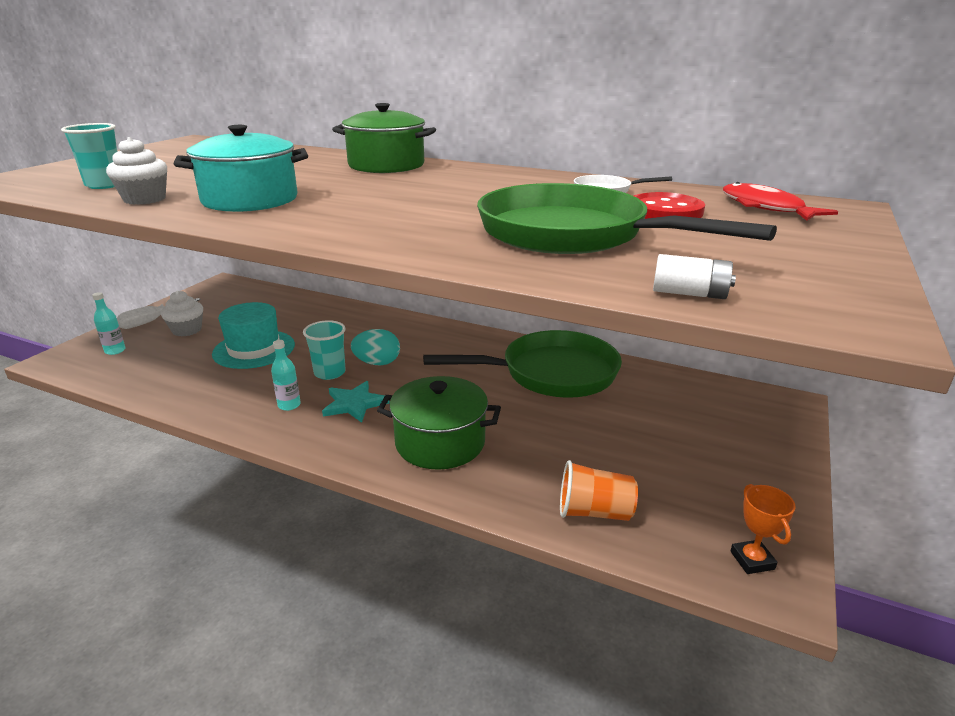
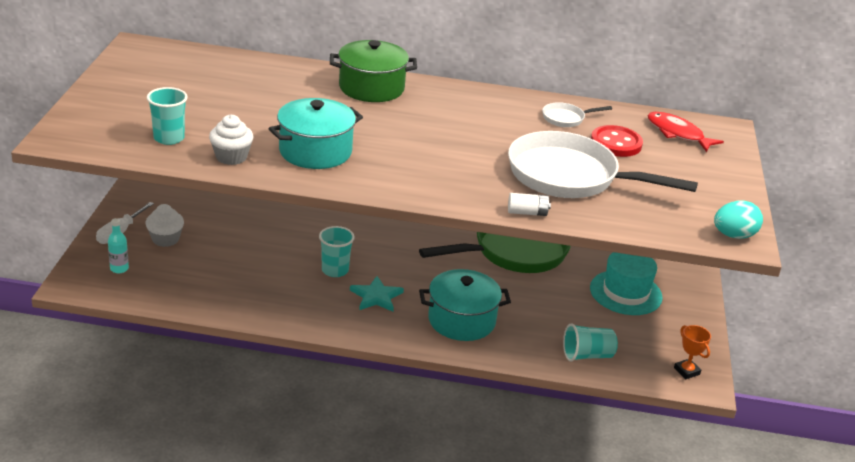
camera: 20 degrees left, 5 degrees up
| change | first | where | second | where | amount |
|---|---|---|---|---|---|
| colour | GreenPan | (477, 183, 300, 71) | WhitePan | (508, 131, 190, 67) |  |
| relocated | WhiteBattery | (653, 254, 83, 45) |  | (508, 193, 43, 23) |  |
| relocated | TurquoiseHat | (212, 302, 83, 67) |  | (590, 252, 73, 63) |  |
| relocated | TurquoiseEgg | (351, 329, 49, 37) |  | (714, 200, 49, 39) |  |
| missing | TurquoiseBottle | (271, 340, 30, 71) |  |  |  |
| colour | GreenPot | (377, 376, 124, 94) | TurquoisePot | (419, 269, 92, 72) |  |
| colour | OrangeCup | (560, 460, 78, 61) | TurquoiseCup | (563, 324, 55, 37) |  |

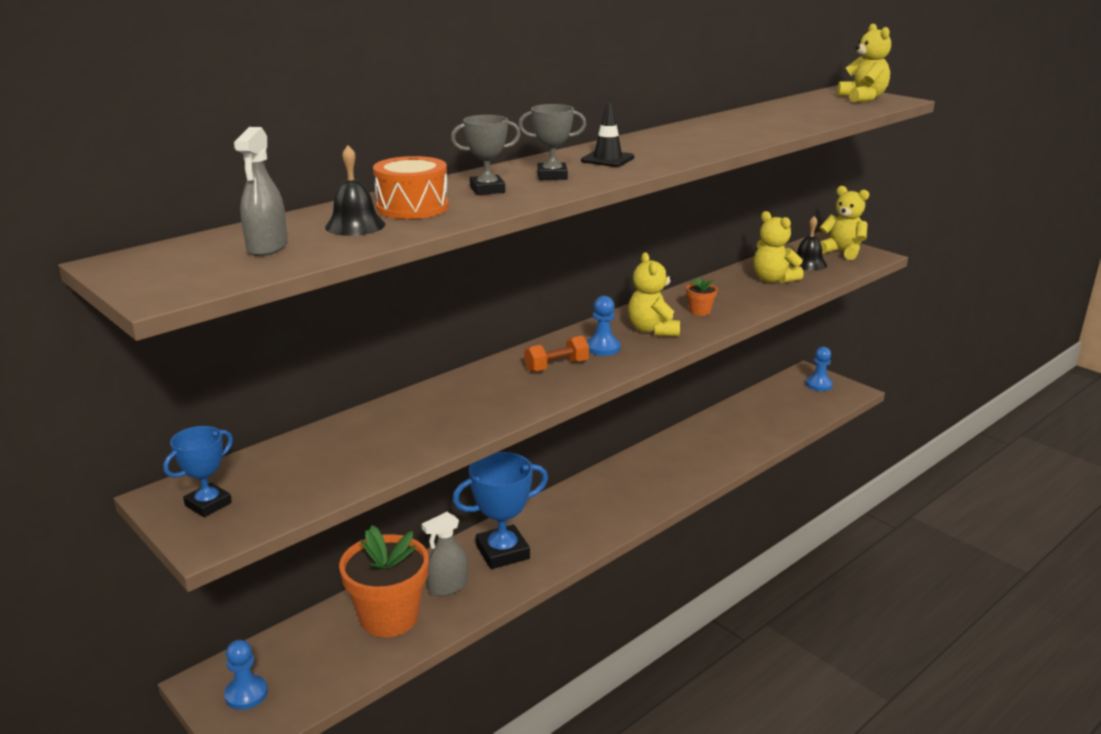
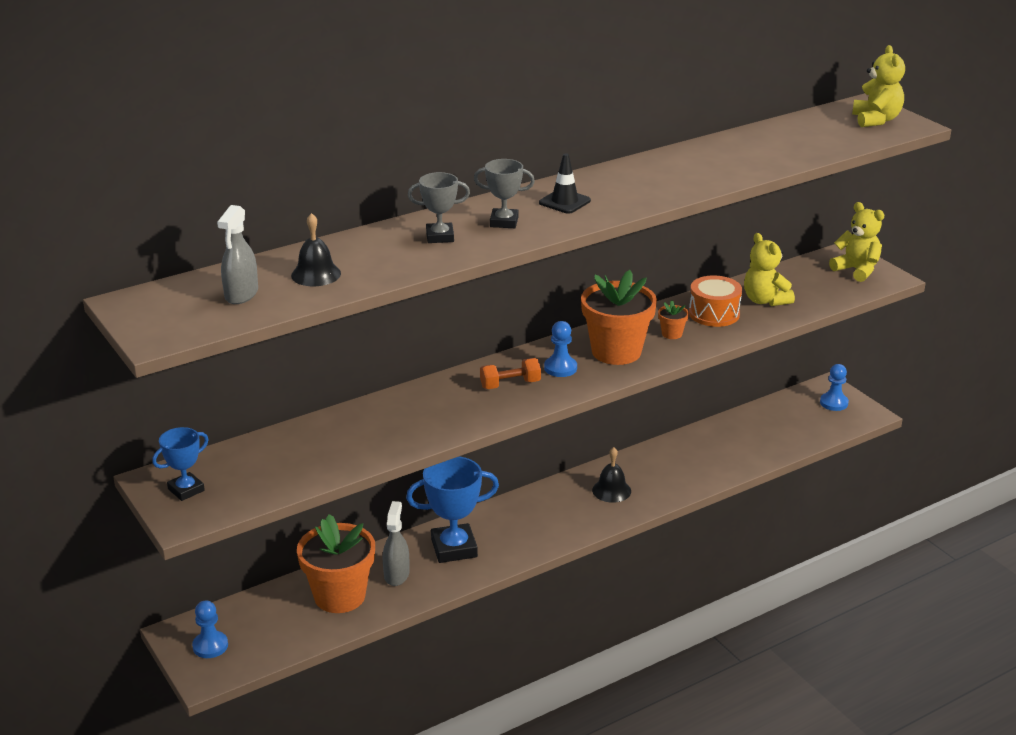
camera: 10 degrees right, 5 degrees up
| change | first | where | second | where | amount |
|---|---|---|---|---|---|
| relocated | OrangeDrum | (373, 156, 76, 63) |  | (689, 275, 53, 52) |  |
| relocated | BlackBell | (790, 216, 37, 55) |  | (592, 447, 39, 56) |  |
| exchanged | YellowTeddyBear | (628, 252, 52, 84) | OrangeFlowerPot | (581, 270, 76, 95) |  |
| spun | GreySprayBottle | (422, 512, 46, 84) |  | (382, 501, 27, 85) | 120 degrees clockwise |

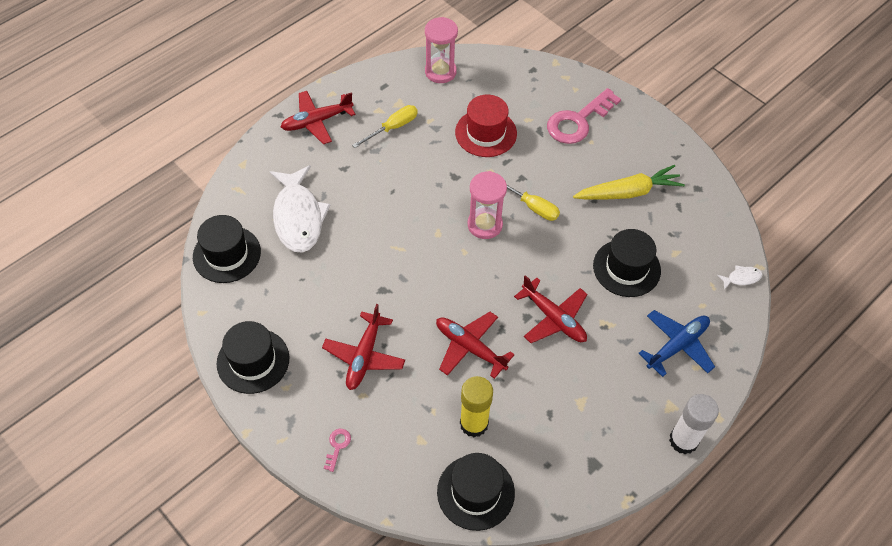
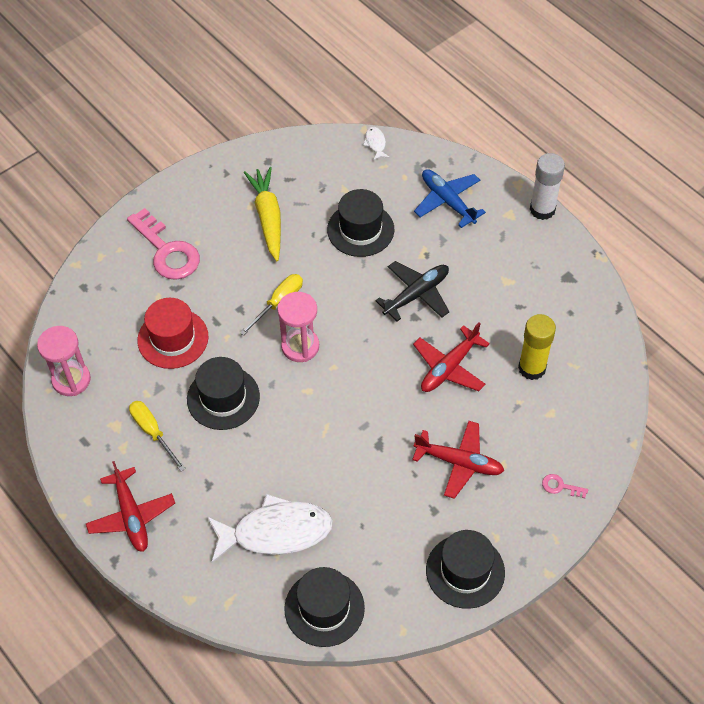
camera: 85 degrees left, 0 degrees up
| change | first | where | second | where | amount |
|---|---|---|---|---|---|
| colour | RedPlane | (514, 275, 73, 68) | BlackPlane | (375, 261, 74, 60) |  |
| relocated | BlackHat | (437, 453, 78, 78) |  | (187, 357, 73, 73) |  |

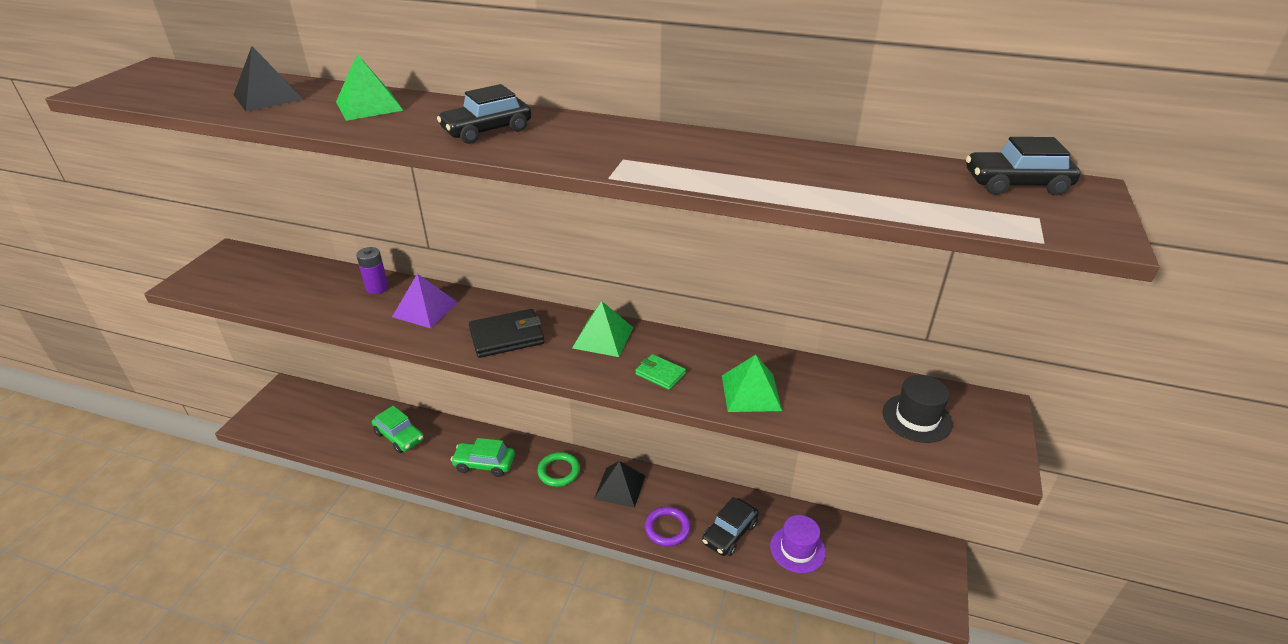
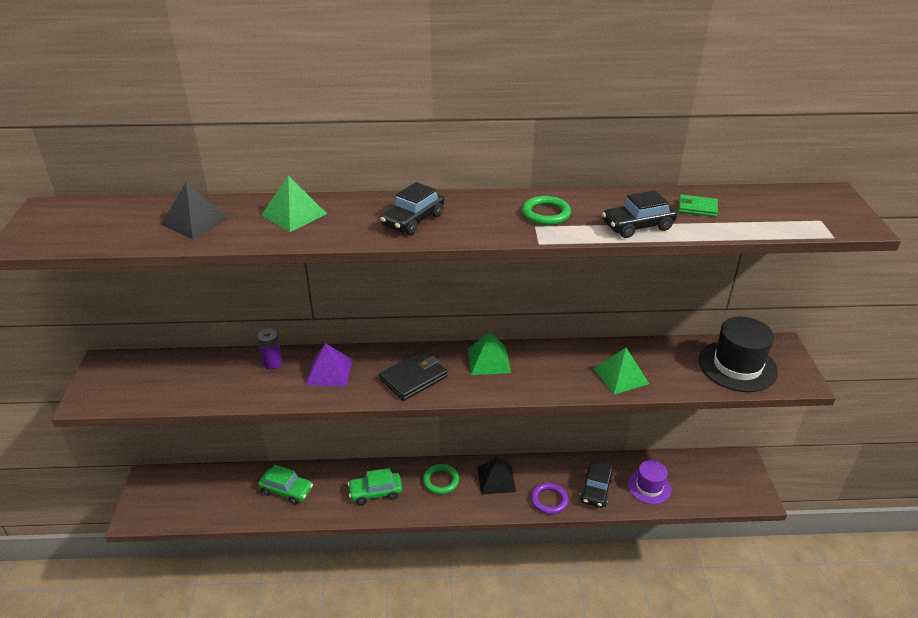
camera: 20 degrees left, 0 degrees up
| change | first | where | second | where | amount |
|---|---|---|---|---|---|
| relocated | BlackCar | (966, 137, 115, 58) |  | (602, 190, 75, 48) |  |
| relocated | GreenWallet | (635, 354, 51, 36) |  | (678, 194, 40, 23) |  |
| size | BlackHat | (883, 375, 70, 68) |  | (699, 317, 79, 75) | x1.56 |
| appeared |  |  | GreenRing | (522, 196, 49, 29) |  |

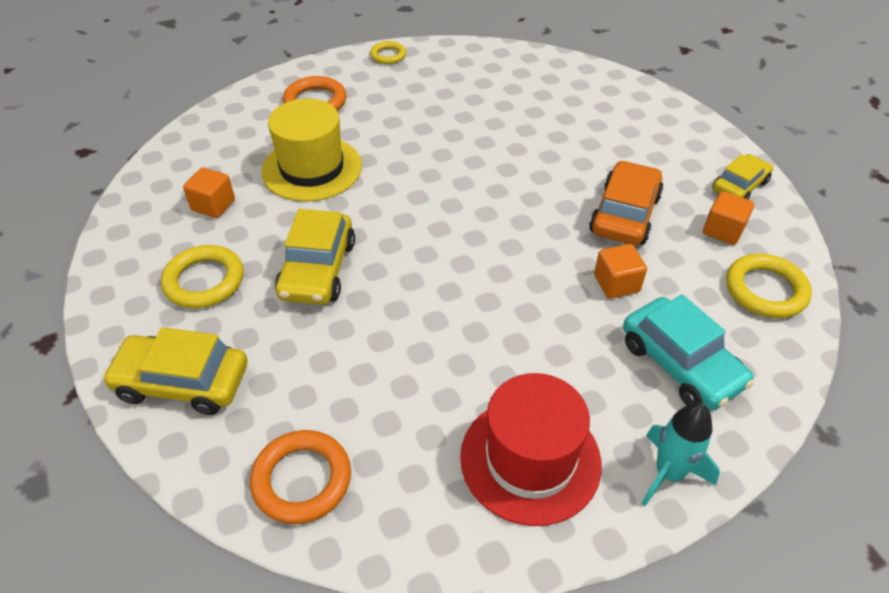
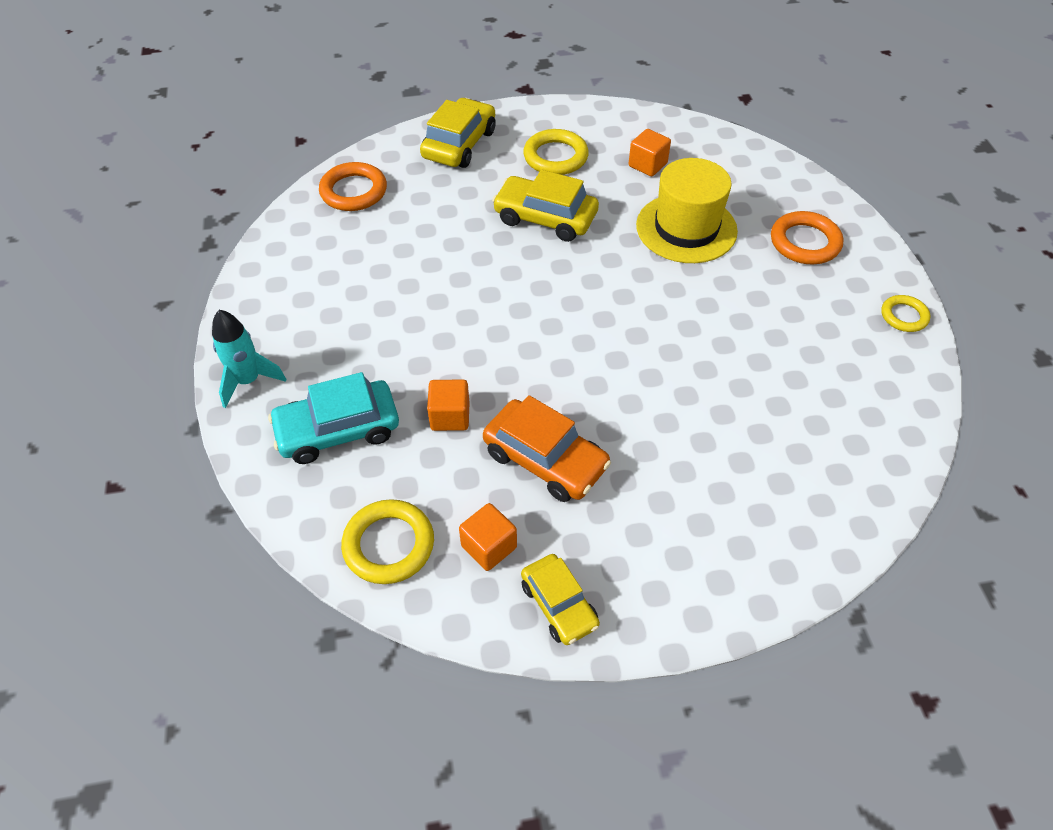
camera: 105 degrees right, 5 degrees up
| change | first | where | second | where | amount |
|---|---|---|---|---|---|
| missing | RedHat | (460, 373, 142, 153) |  |  |  |

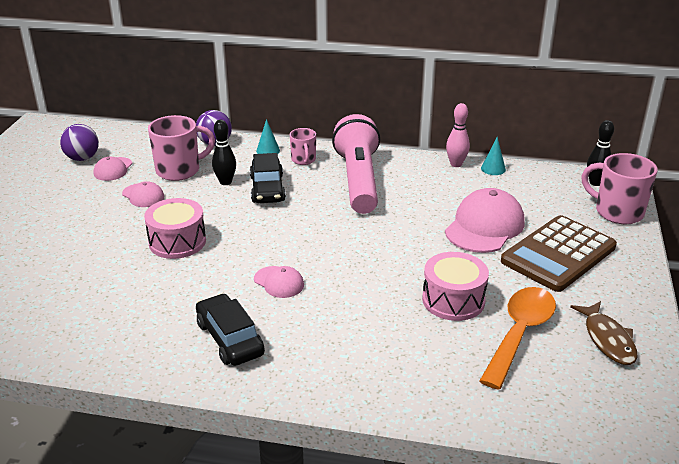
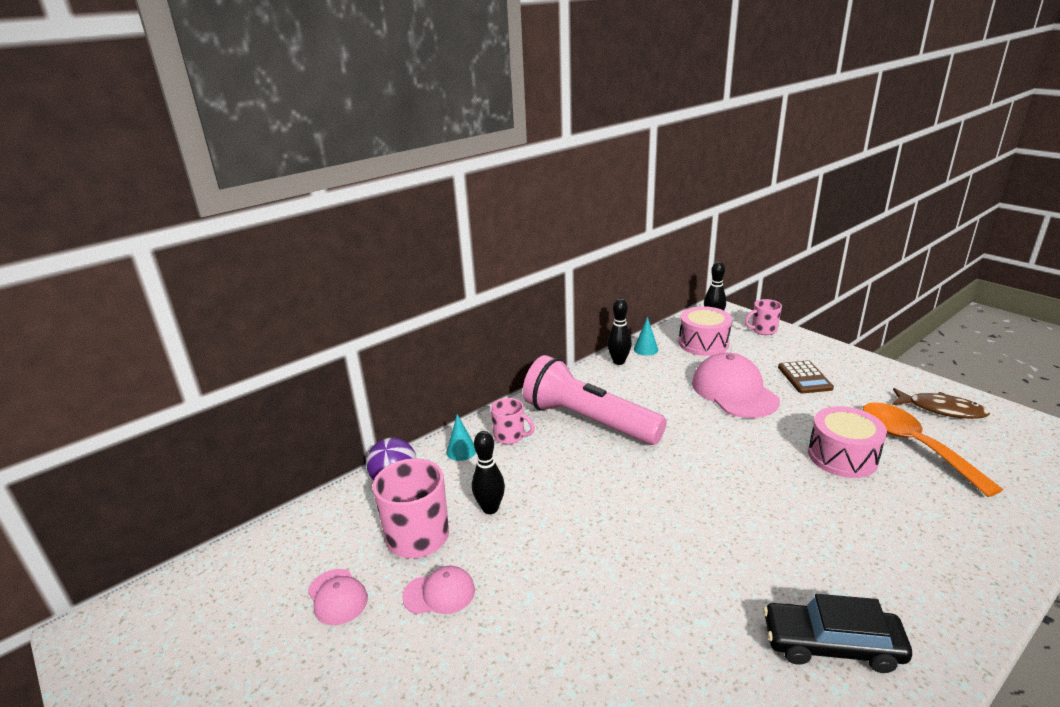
camera: 50 degrees left, 5 degrees down
| change | first | where | second | where | amount |
|---|---|---|---|---|---|
| colour | PinkBowlingPin | (446, 103, 24, 64) | BlackBowlingPin | (607, 299, 25, 66) |  |
| missing | PurpleBall | (60, 124, 39, 37) |  |  |  |
| missing | BlackCar | (250, 153, 36, 50) |  |  |  |
| size | PinkMug | (581, 153, 76, 71) |  | (745, 299, 37, 36) | x0.58 |
| relocated | PinkDrum | (144, 198, 62, 61) |  | (679, 306, 53, 50) |  |
| size | BrownCalculator | (501, 215, 116, 77) |  | (778, 360, 56, 33) | x0.53 |
| missing | PinkCap | (254, 266, 50, 32) |  |  |  |

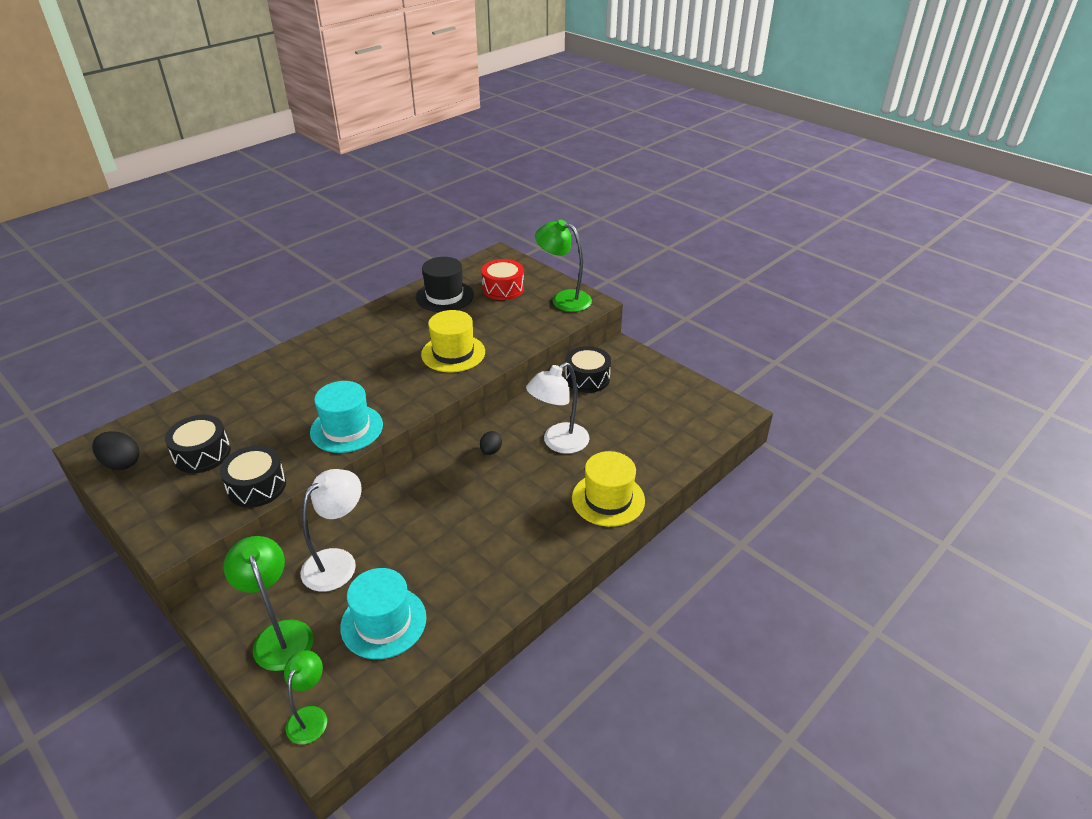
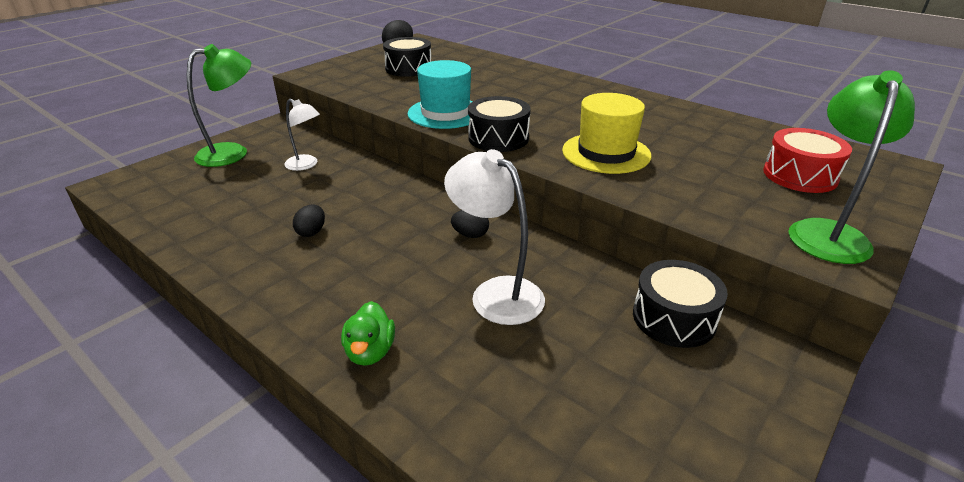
camera: 85 degrees right, 5 degrees down
| change | first | where | second | where | amount |
|---|---|---|---|---|---|
| missing | BlackHat | (416, 257, 58, 55) |  |  |  |
| relocated | BlackDrum | (220, 445, 66, 63) |  | (468, 96, 63, 56) |  |
| exchanged | YellowHat | (572, 451, 73, 76) | GreenDuck | (341, 301, 54, 65) |  |
| size | WhiteLamp | (300, 469, 62, 123) |  | (284, 99, 36, 72) | x0.63 |
| missing | TurquoiseHat | (340, 568, 86, 91) |  |  |  |
| missing | GreenLamp | (284, 650, 43, 94) |  |  |  |
| appeared |  |  | BlackEgg | (293, 204, 32, 33) |  |

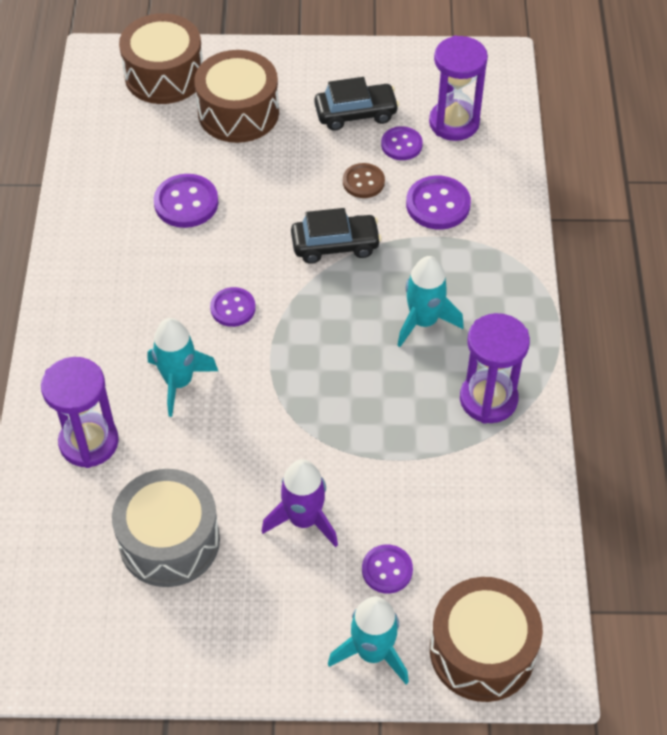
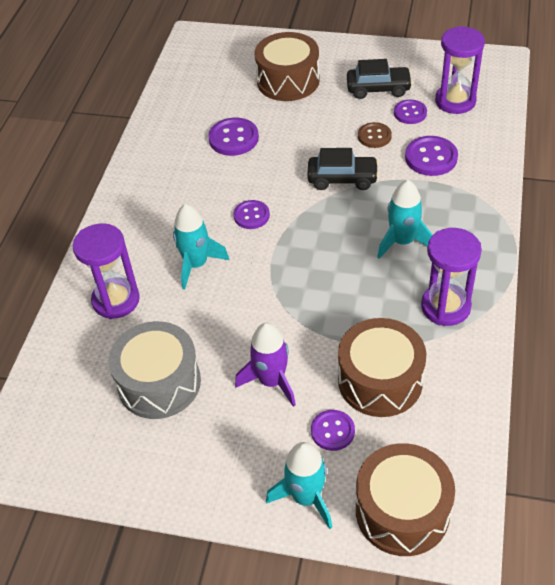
camera: 15 degrees right, 5 degrees down
| change | first | where | second | where | amount |
|---|---|---|---|---|---|
| relocated | BrownDrum | (119, 13, 84, 91) |  | (338, 318, 88, 99) |  |

